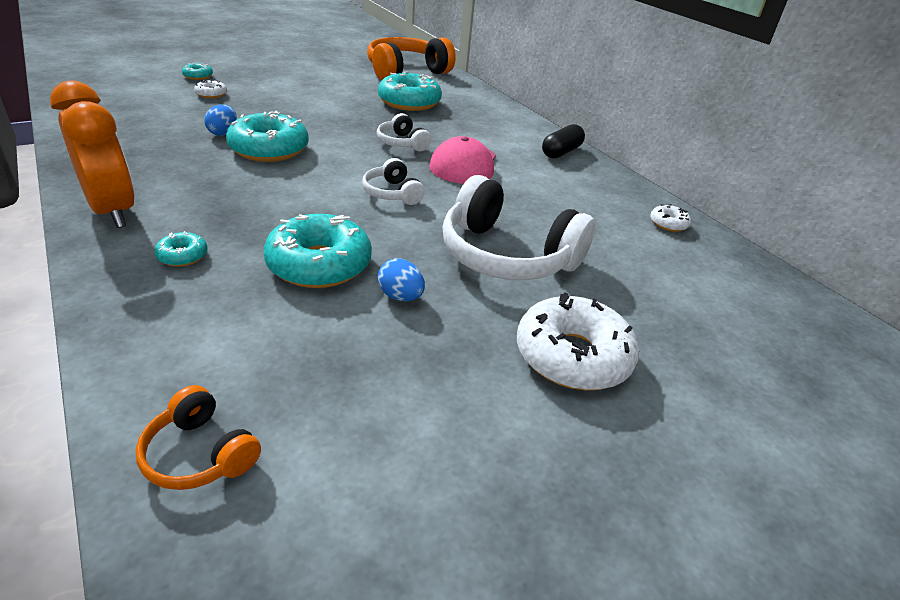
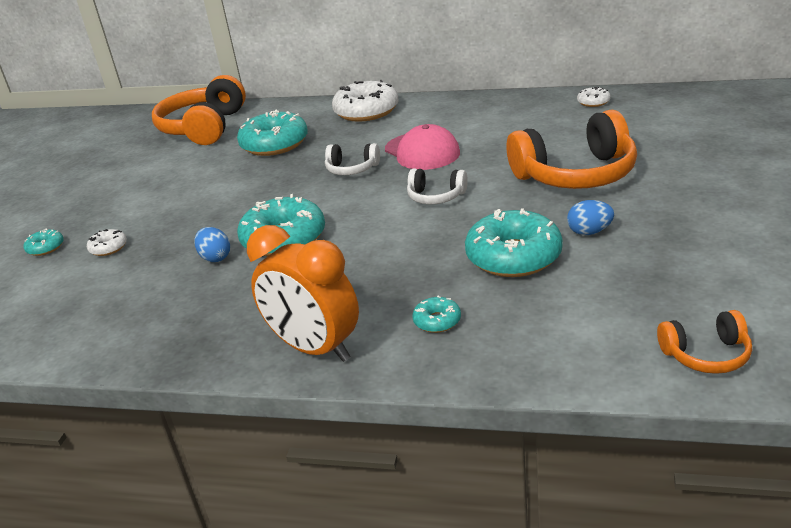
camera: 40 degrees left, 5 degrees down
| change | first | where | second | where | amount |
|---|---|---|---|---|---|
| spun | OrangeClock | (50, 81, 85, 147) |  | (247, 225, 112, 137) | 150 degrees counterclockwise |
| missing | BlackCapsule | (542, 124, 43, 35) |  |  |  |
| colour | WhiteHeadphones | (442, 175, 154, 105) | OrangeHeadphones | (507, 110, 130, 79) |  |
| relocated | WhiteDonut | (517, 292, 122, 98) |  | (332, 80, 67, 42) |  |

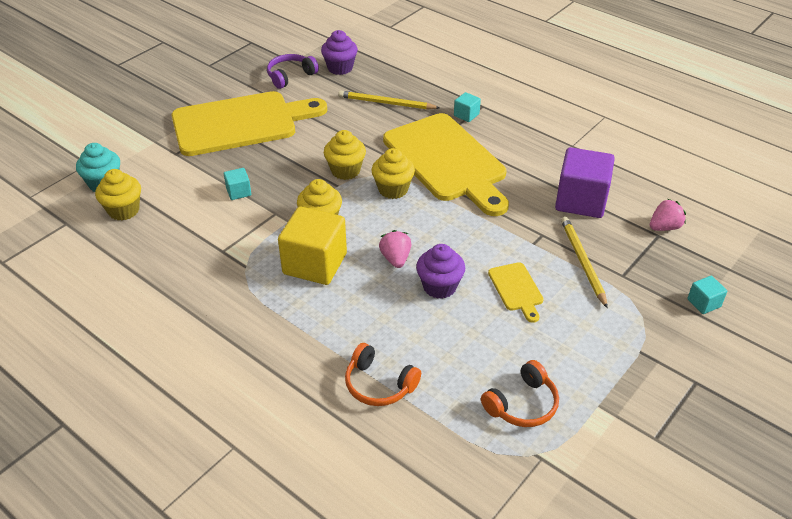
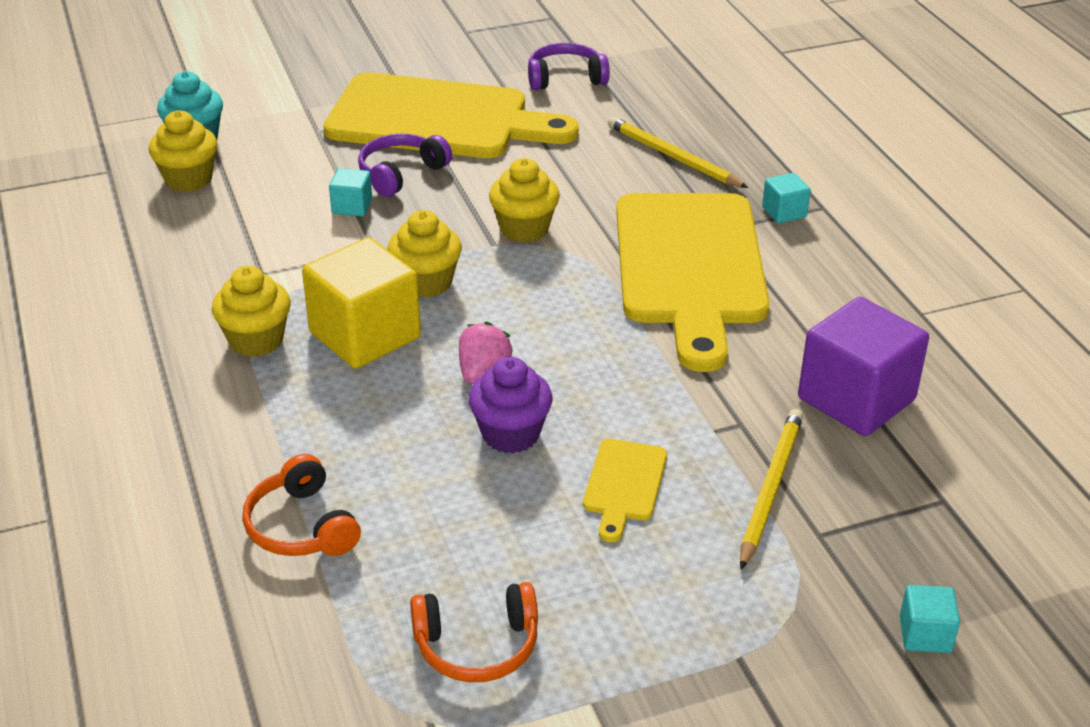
camera: 30 degrees right, 5 degrees down
| change | first | where | second | where | amount |
|---|---|---|---|---|---|
| missing | PurpleCupcake | (321, 30, 37, 45) |  |  |  |
| relocated | YellowCupcake | (372, 148, 43, 51) |  | (212, 266, 79, 91) |  |
| missing | PinkStrawberry | (650, 199, 36, 32) |  |  |  |
| appeared |  |  | PurpleHeadphones | (358, 134, 94, 63) |  |

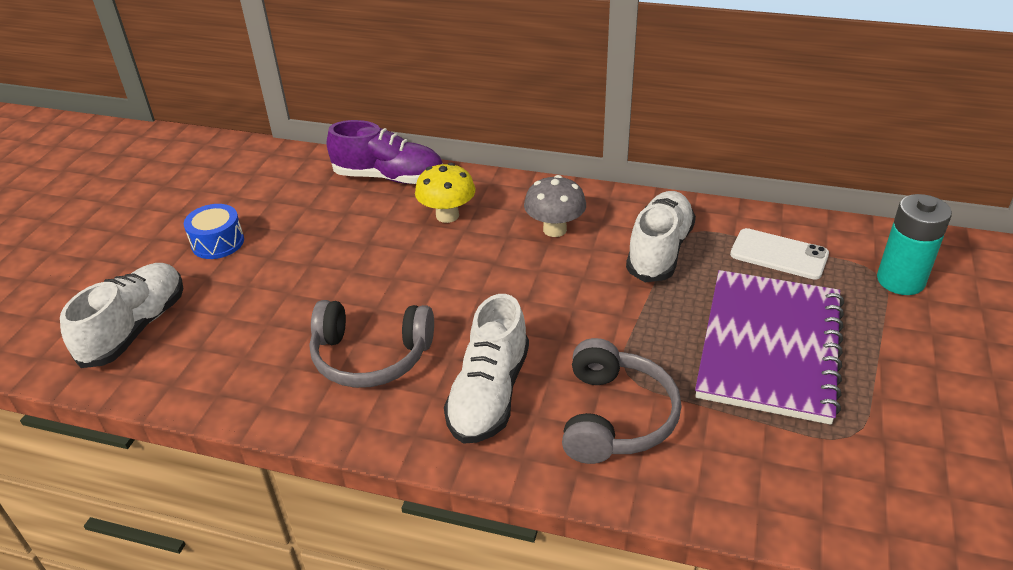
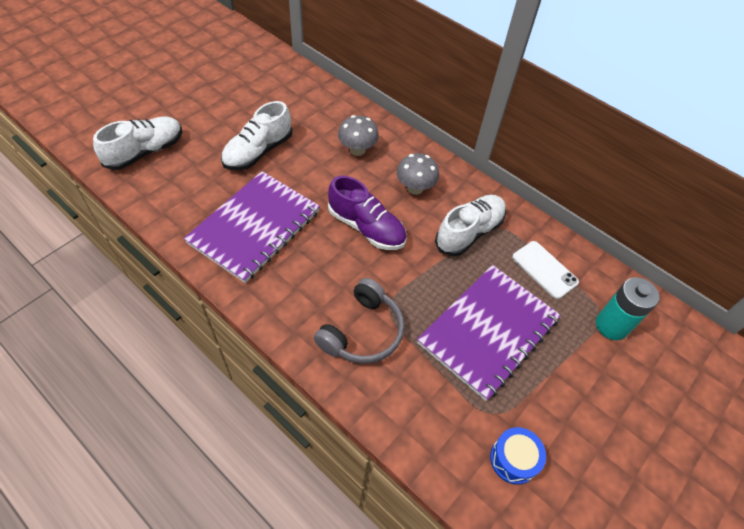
camera: 20 degrees right, 15 degrees up
| change | first | where | second | where | amount |
|---|---|---|---|---|---|
| relocated | PurpleShoe | (327, 120, 116, 64) |  | (328, 176, 79, 74) |  |
| colour | YellowMushroom | (415, 163, 61, 60) | GreyMushroom | (338, 115, 41, 41) |  |
| relocated | BlueDrum | (184, 204, 60, 55) |  | (490, 427, 56, 58) |  |
| relocated | WhiteShoe | (444, 294, 85, 150) |  | (221, 101, 71, 69) |  |
| exchanged | GreyHeadphones | (310, 300, 124, 88) | PurpleNotebook | (184, 171, 136, 112) |  |

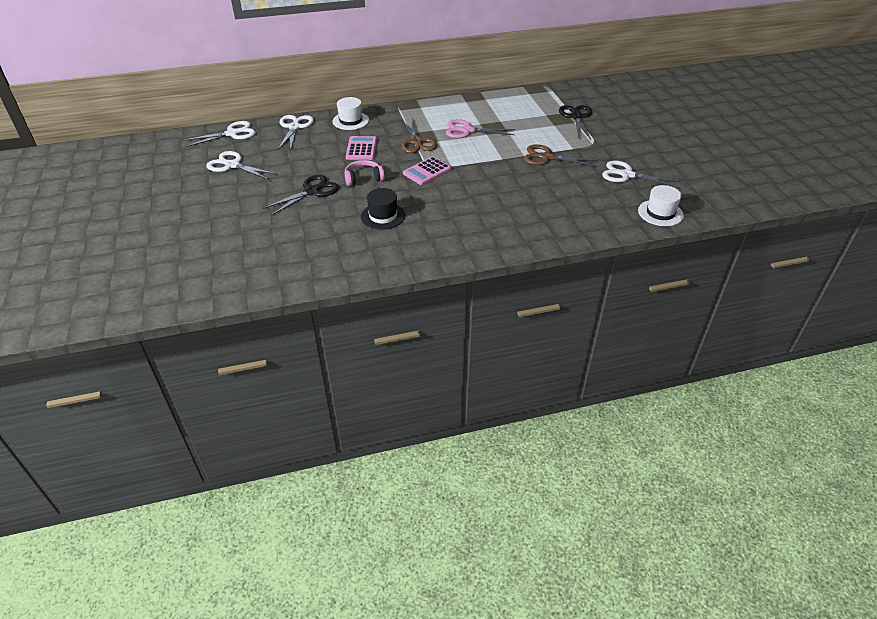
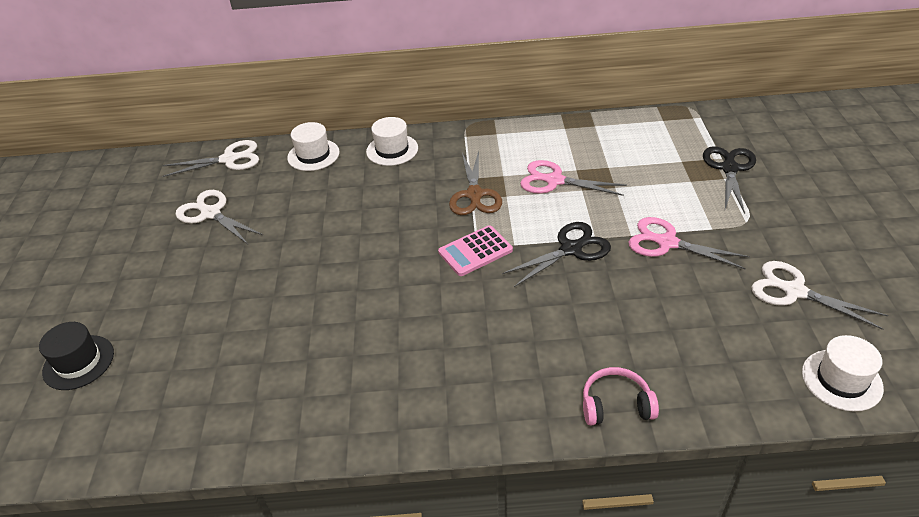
camera: 15 degrees right, 0 degrees up
| change | first | where | second | where | amount |
|---|---|---|---|---|---|
| exchanged | WhiteScissors | (278, 115, 36, 35) | WhiteHat | (287, 122, 53, 49) |  |
| missing | PinkCalculator | (346, 136, 31, 24) |  |  |  |
| colour | BrownScissors | (524, 144, 74, 23) | PinkScissors | (628, 217, 122, 52) |  |
| relocated | PinkHeadphones | (344, 160, 41, 26) |  | (583, 367, 76, 59) |  |
| relocated | BlackScissors | (263, 175, 76, 40) |  | (502, 222, 109, 65) |  |
| relocated | BlackHat | (361, 188, 44, 42) |  | (39, 322, 75, 68) |  |

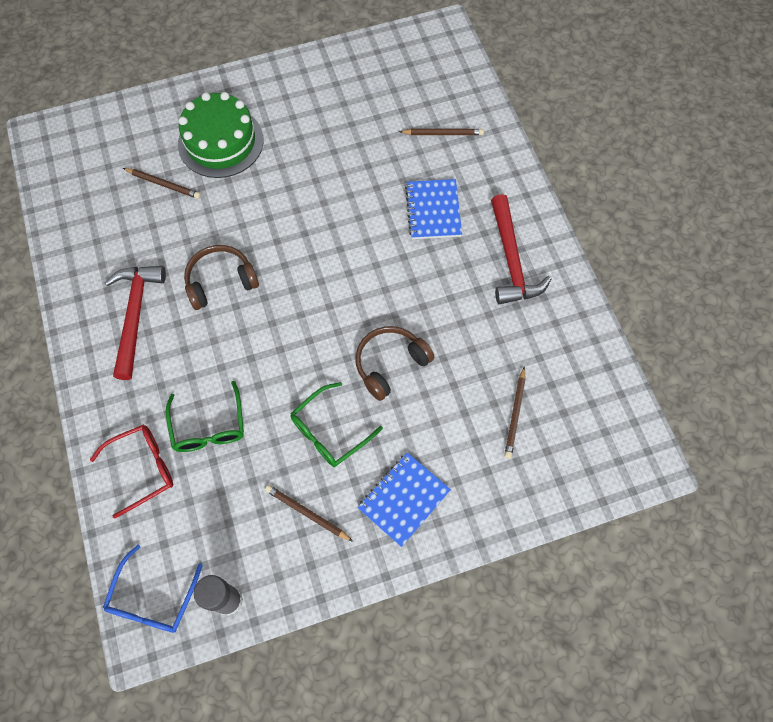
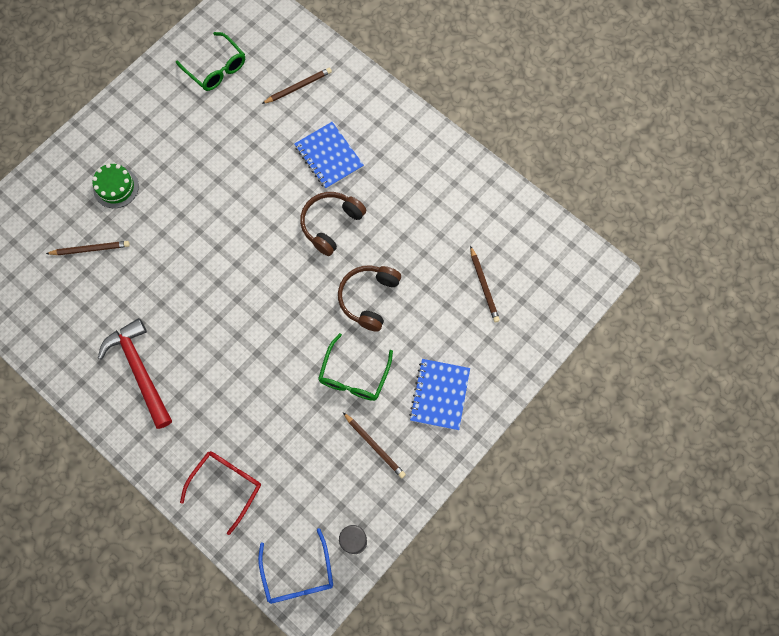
camera: 30 degrees left, 5 degrees up
| change | first | where | second | where | amount |
|---|---|---|---|---|---|
| size | GreenCake | (178, 92, 86, 86) |  | (92, 164, 47, 44) | x0.55 |
| missing | RedHammer | (491, 194, 60, 110) |  |  |  |
| relocated | BrownHeadphones | (184, 245, 75, 65) |  | (300, 192, 66, 64) |  |
| relocated | GreenGlasses | (166, 381, 78, 71) |  | (176, 32, 69, 59) |  |
| spun | BrownPencil | (265, 485, 88, 57) |  | (343, 412, 63, 66) | 135 degrees counterclockwise |

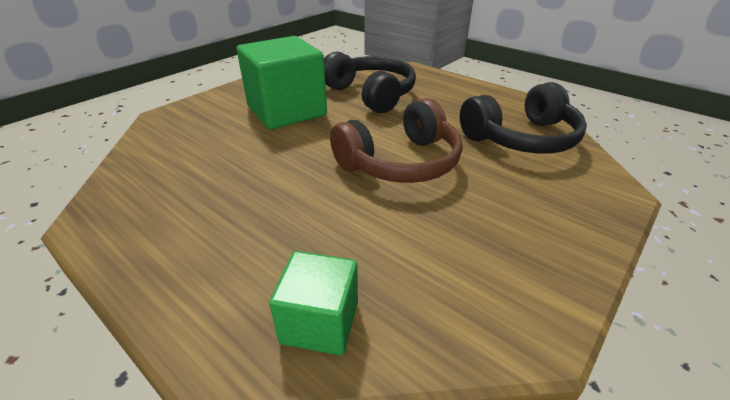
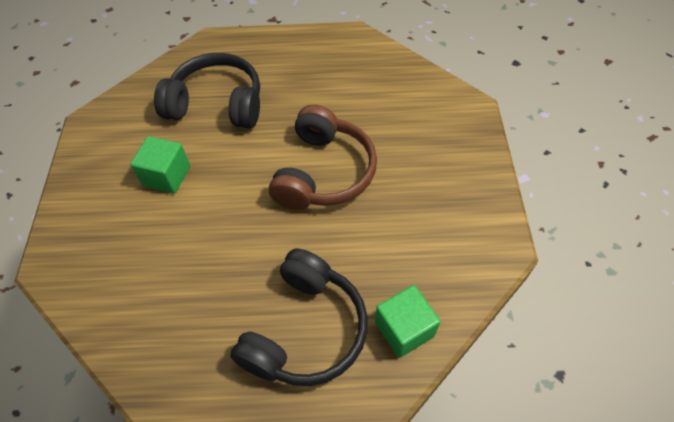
camera: 40 degrees left, 20 degrees up
| change | first | where | second | where | amount |
|---|---|---|---|---|---|
| size | GreenCube | (237, 36, 90, 93) |  | (130, 136, 60, 58) | x0.54 |
| relocated | BlackHeadphones | (460, 82, 127, 71) |  | (230, 249, 138, 137) |  |

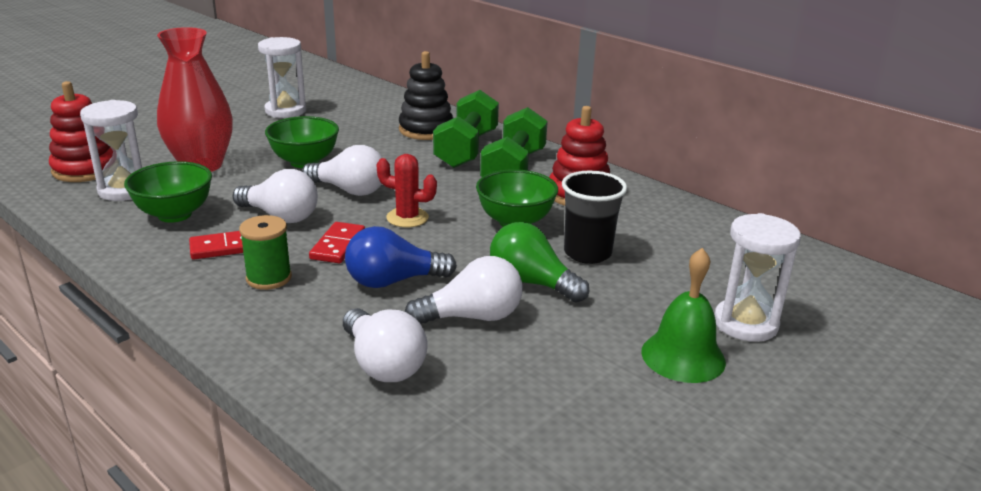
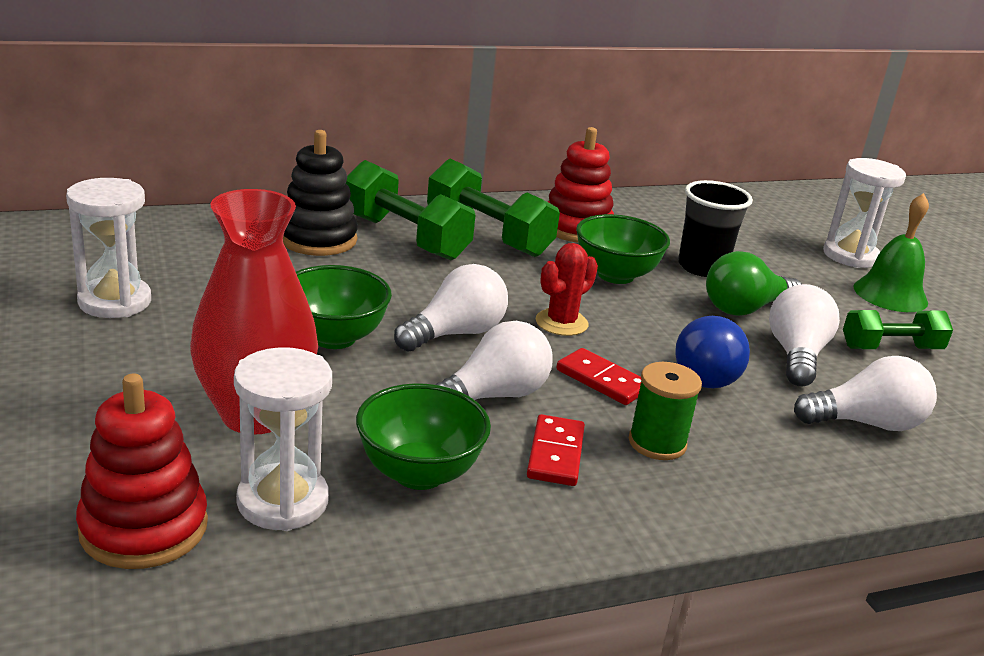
camera: 65 degrees left, 0 degrees up
| change | first | where | second | where | amount |
|---|---|---|---|---|---|
| appeared |  |  | GreenDumbbell | (843, 310, 110, 39) |  |

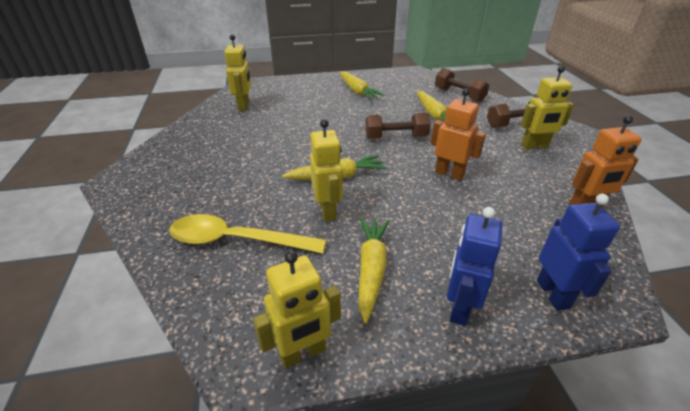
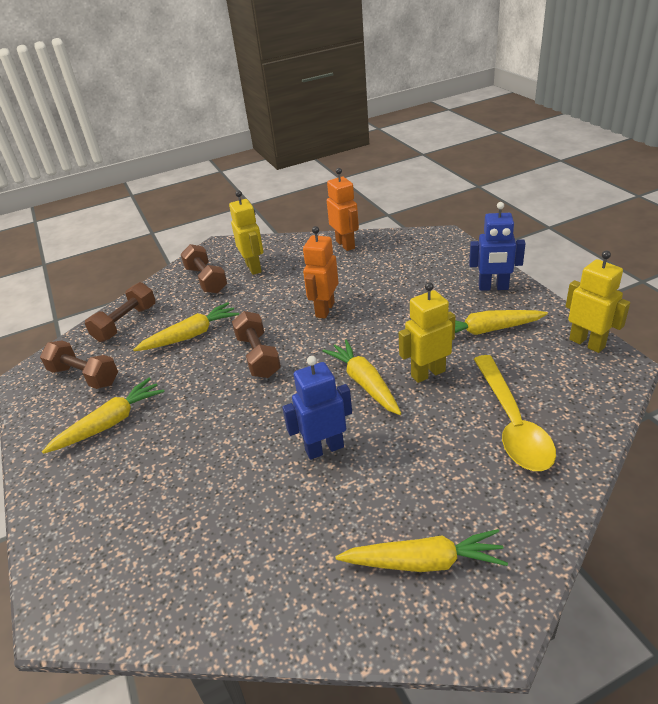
camera: 100 degrees left, 0 degrees up
| change | first | where | second | where | amount |
|---|---|---|---|---|---|
| missing | YellowRobot | (224, 34, 27, 77) |  |  |  |
| relocated | BlueRobot | (537, 194, 83, 116) |  | (282, 356, 70, 104) |  |
| appeared |  |  | BrownDumbbell | (40, 341, 78, 48) |  |
| appeared |  |  | YellowCarrot | (336, 529, 172, 43) |  |

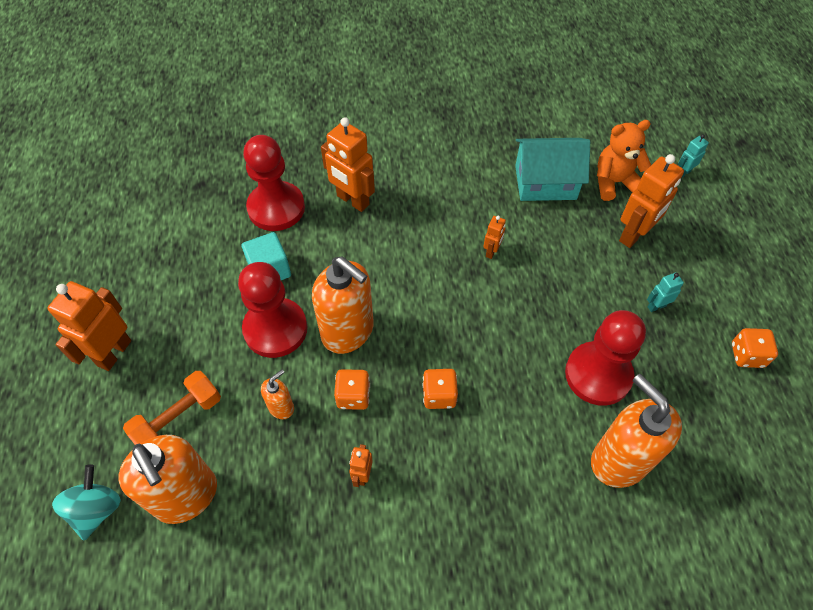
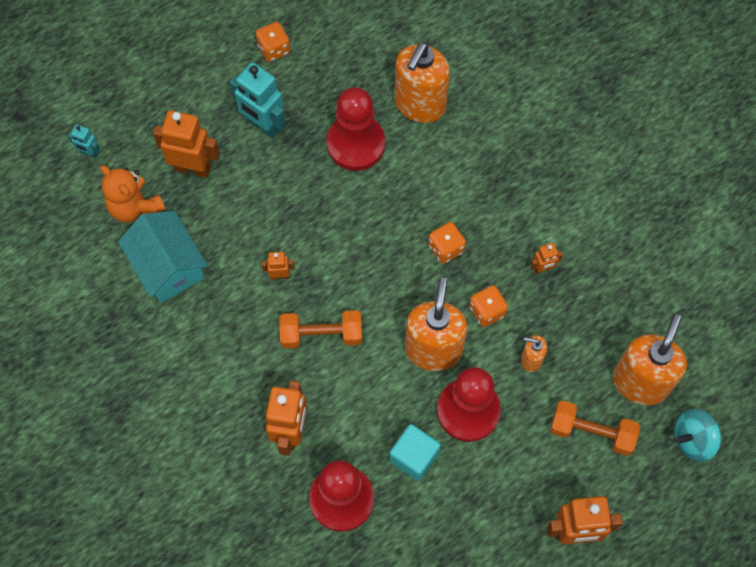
camera: 120 degrees left, 10 degrees up
| change | first | where | second | where | amount |
|---|---|---|---|---|---|
| size | TurquoiseRobot | (647, 273, 37, 39) |  | (230, 62, 55, 77) | x2.02 |
| appeared |  |  | OrangeDumbbell | (279, 310, 83, 38) |  |

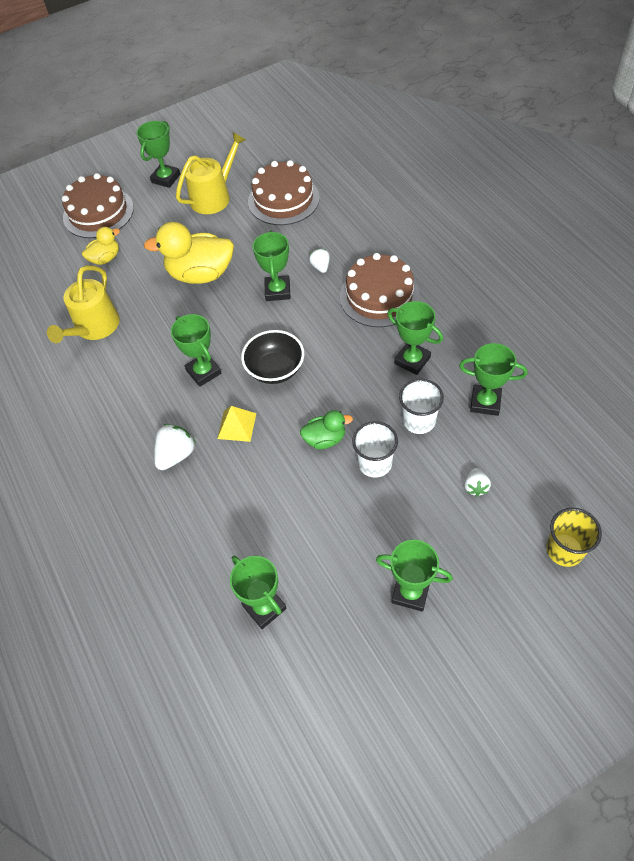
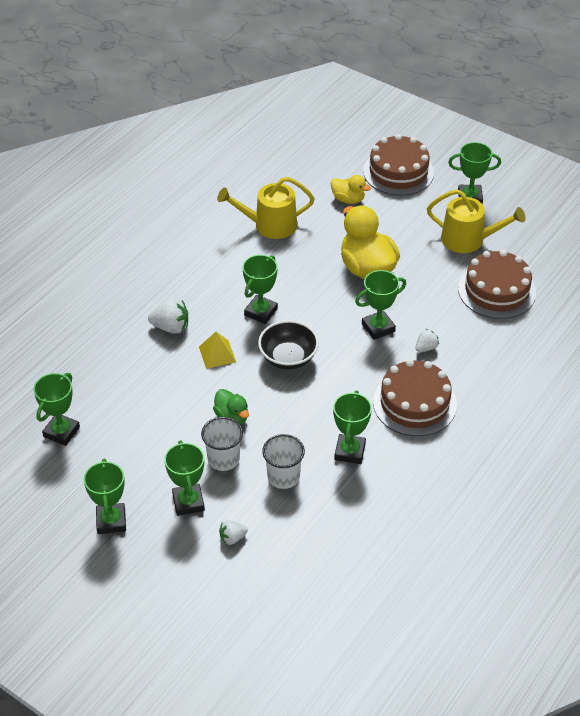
camera: 60 degrees right, 10 degrees down
| change | first | where | second | where | amount |
|---|---|---|---|---|---|
| relocated | GreenTrophy | (459, 343, 68, 73) |  | (164, 440, 41, 76) |  |
| missing | YellowCup | (546, 508, 56, 59) |  |  |  |

